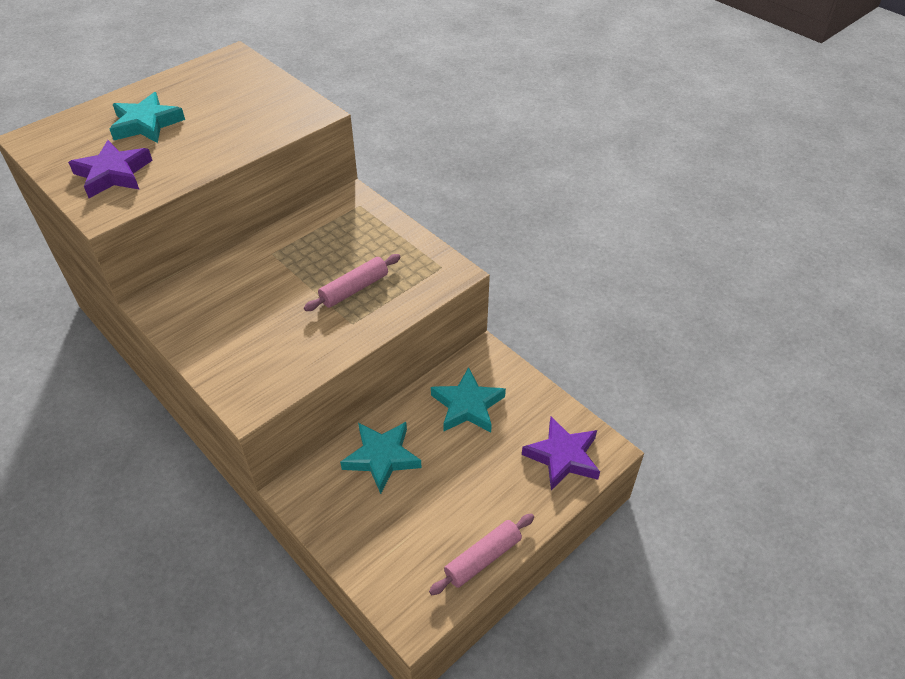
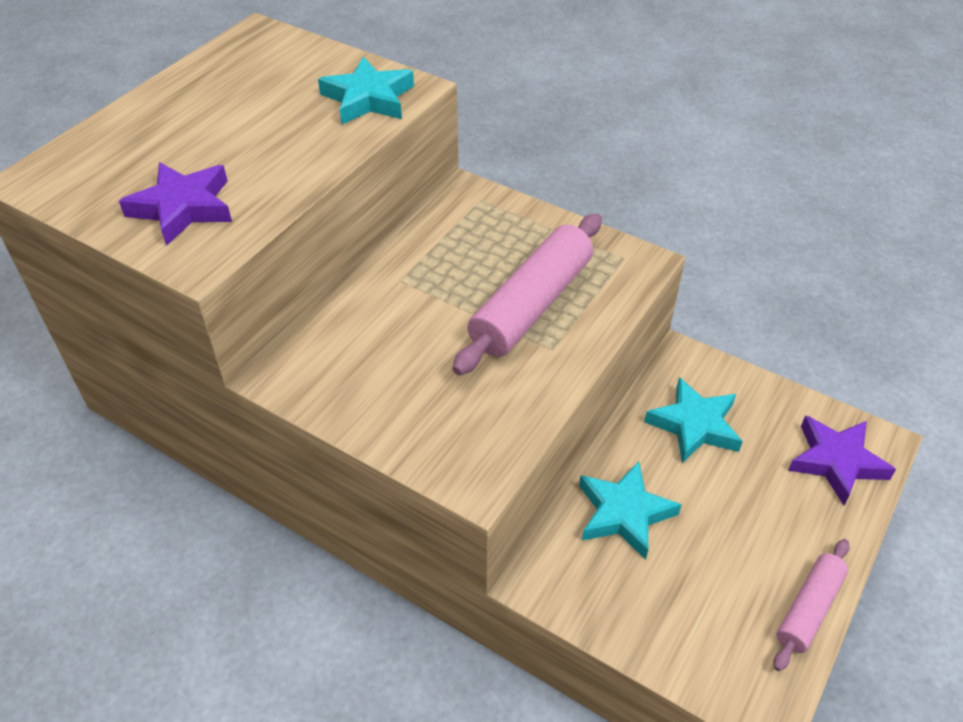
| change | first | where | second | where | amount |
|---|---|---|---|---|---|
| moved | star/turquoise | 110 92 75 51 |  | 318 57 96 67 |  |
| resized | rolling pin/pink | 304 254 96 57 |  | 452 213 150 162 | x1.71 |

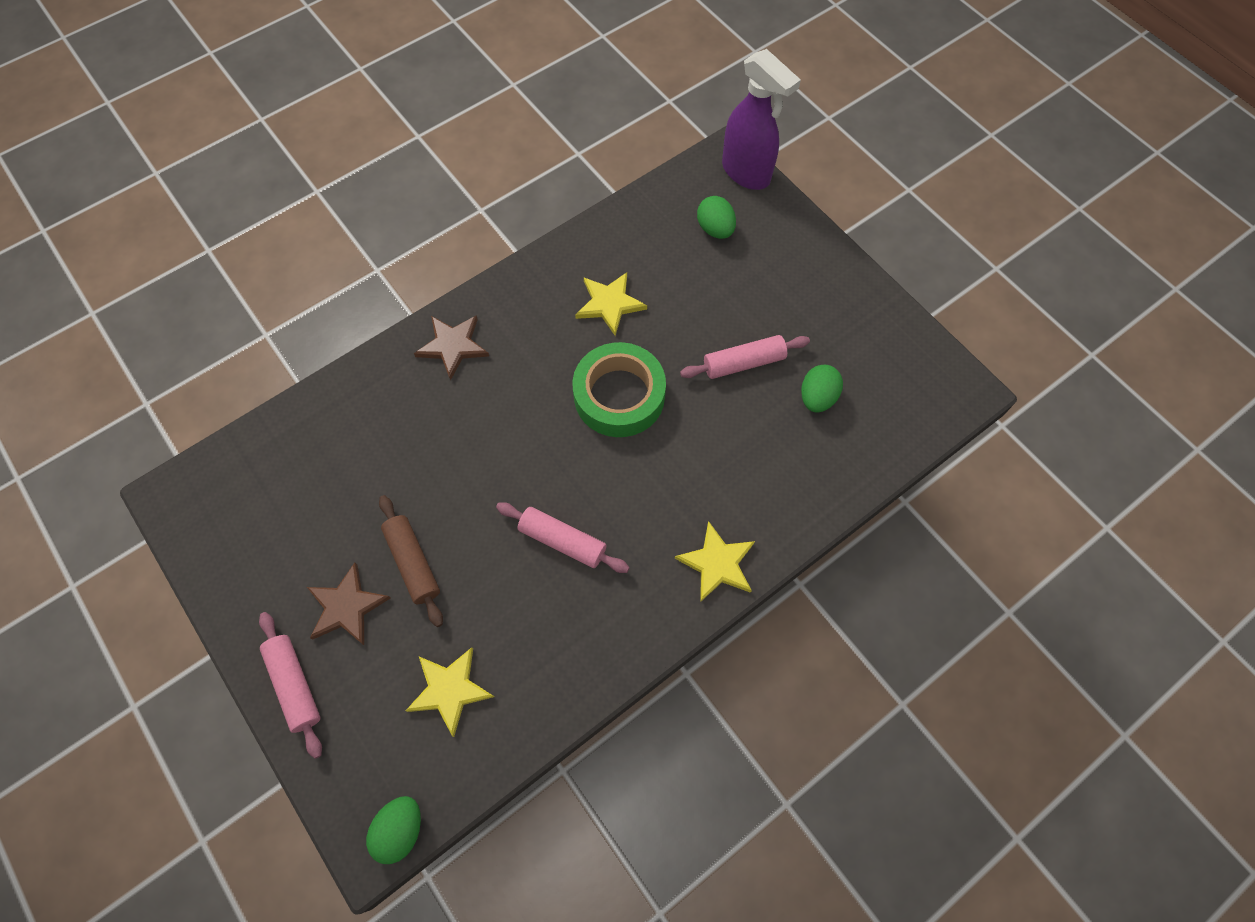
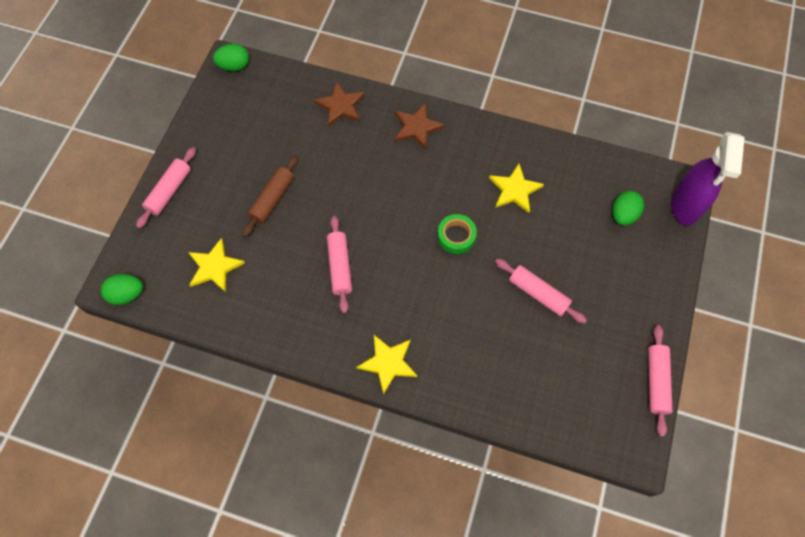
| change | first | where | second | where | amount |
|---|---|---|---|---|---|
| moved | star/brown | 307 563 83 82 |  | 313 81 52 46 |  |
| resized | tape/green | 573 342 93 95 |  | 437 214 40 40 | x0.56 |
| moved | egg/green | 801 365 42 48 |  | 213 43 36 28 |  |
| added |  |  | rolling pin/pink | 648 325 25 112 |  |

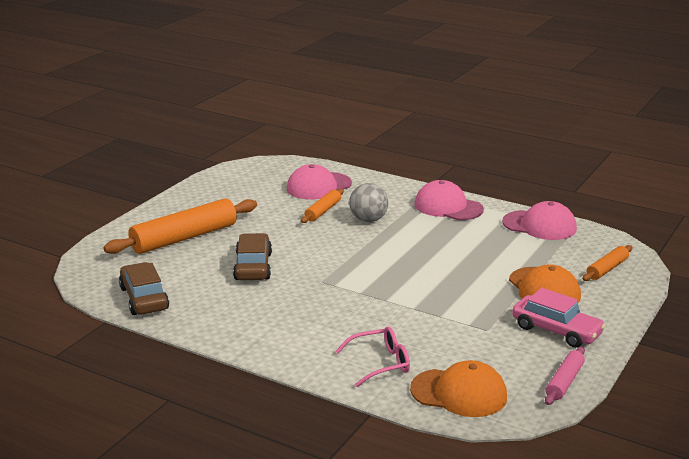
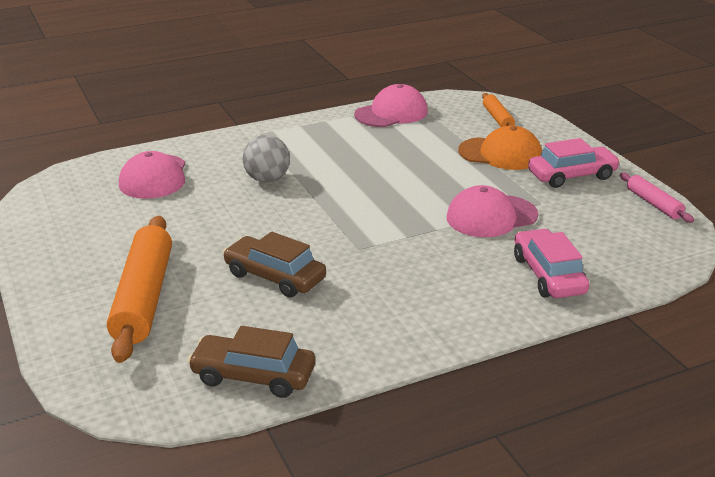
| change | first | where | second | where | amount |
|---|---|---|---|---|---|
| removed | rolling pin/orange | 301 189 43 34 |  |  |  |
| replaced | glasses/pink | 335 326 75 61 | car/pink | 514 229 75 69 |  |
| removed | cap/orange | 410 360 97 57 |  |  |  |
| moved | cap/pink | 414 180 70 40 |  | 446 185 92 52 |  |

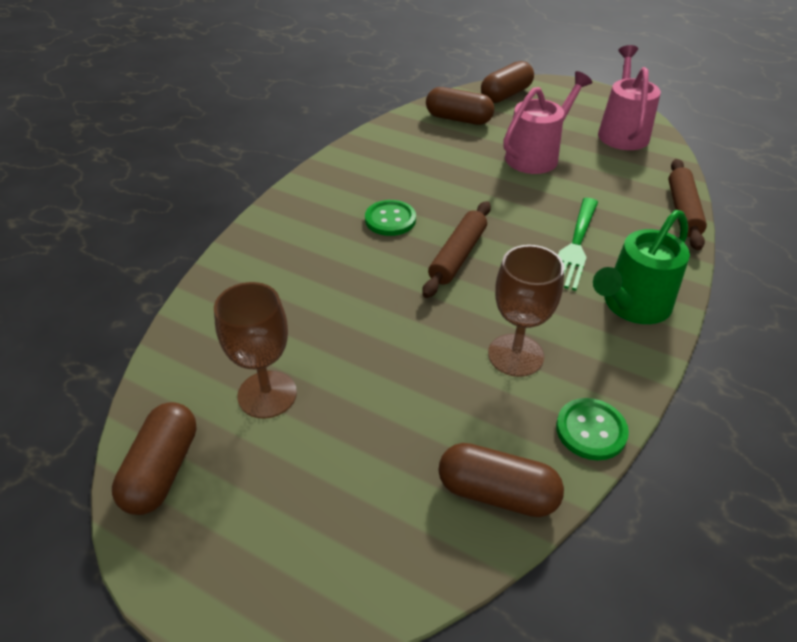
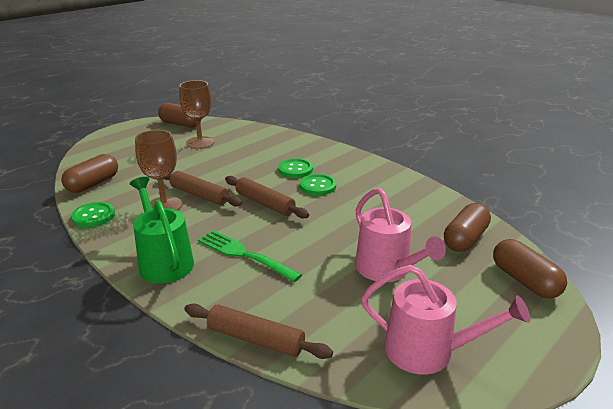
| change | first | where | second | where | amount |
|---|---|---|---|---|---|
| added |  |  | rolling pin/brown | 165 171 78 36 |  |
| added |  |  | button/green | 278 159 35 19 |  |

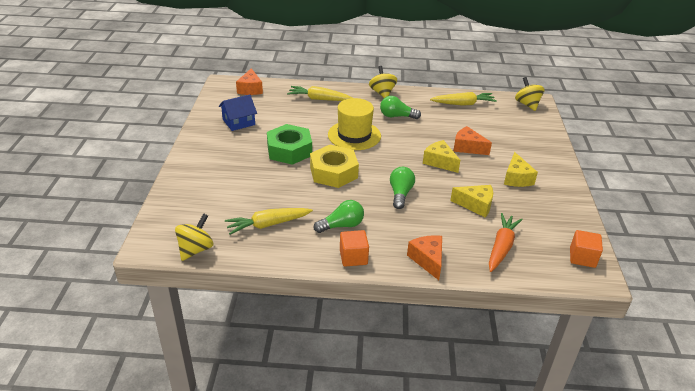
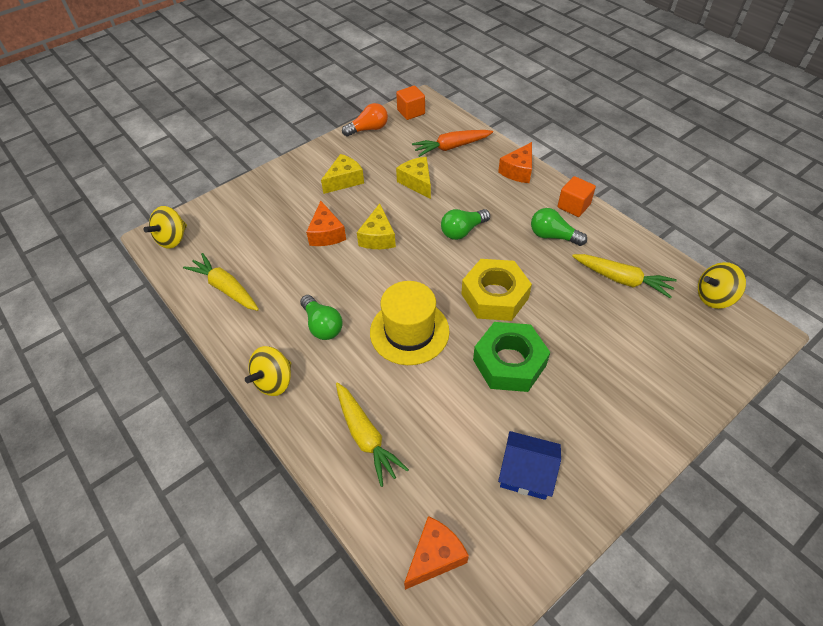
| change | first | where | second | where | amount |
|---|---|---|---|---|---|
| added |  |  | light bulb/orange | 342 103 46 34 |  |

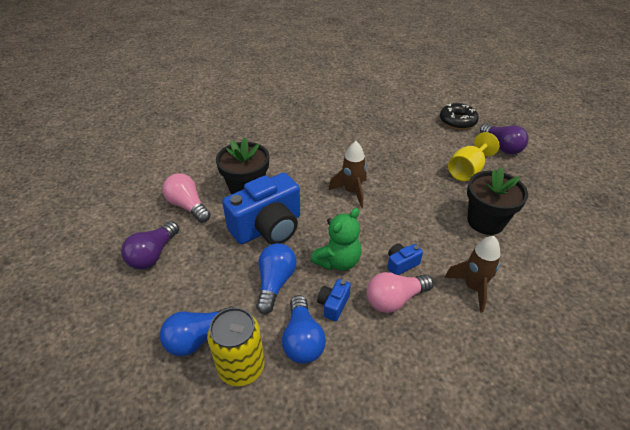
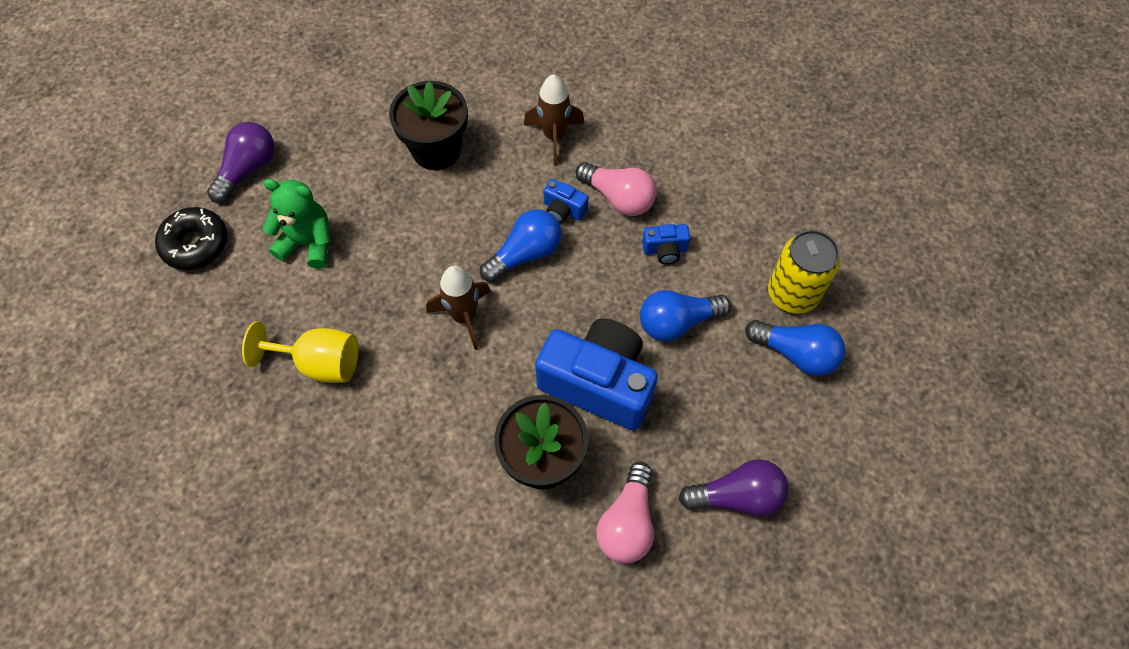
| change | first | where | second | where | amount |
|---|---|---|---|---|---|
| moved | light bulb/blue | 282 295 44 69 |  | 480 209 81 73 |  |
| moved | teddy bear/green | 310 208 51 63 |  | 263 179 68 90 |  |
| moved | goblet/yellow | 448 132 52 49 |  | 242 321 117 62 |  |

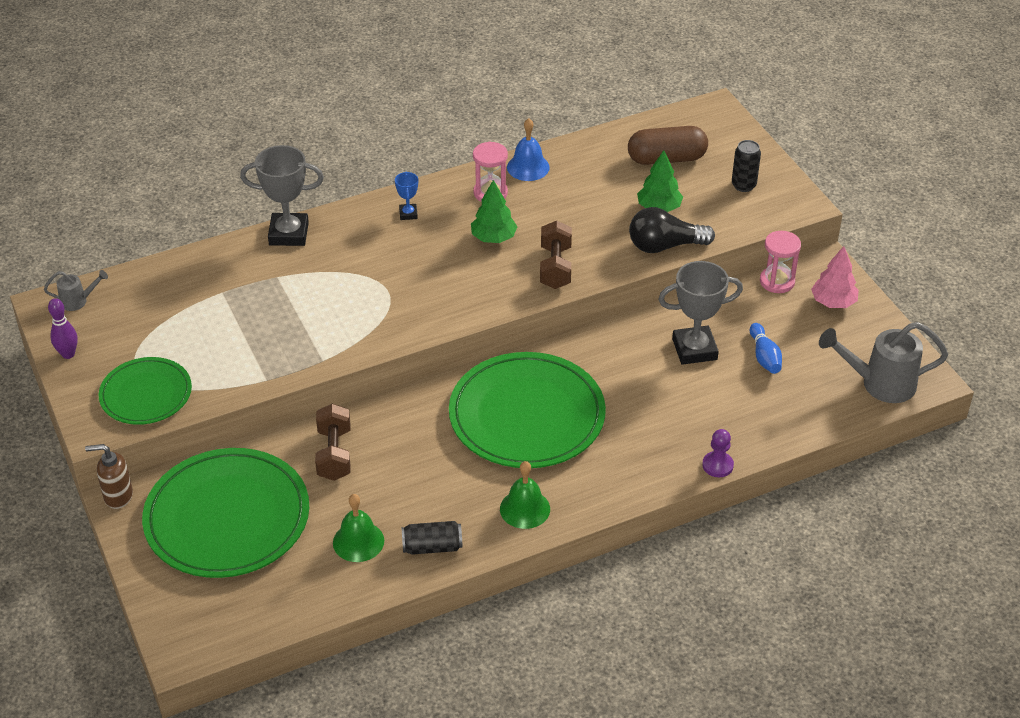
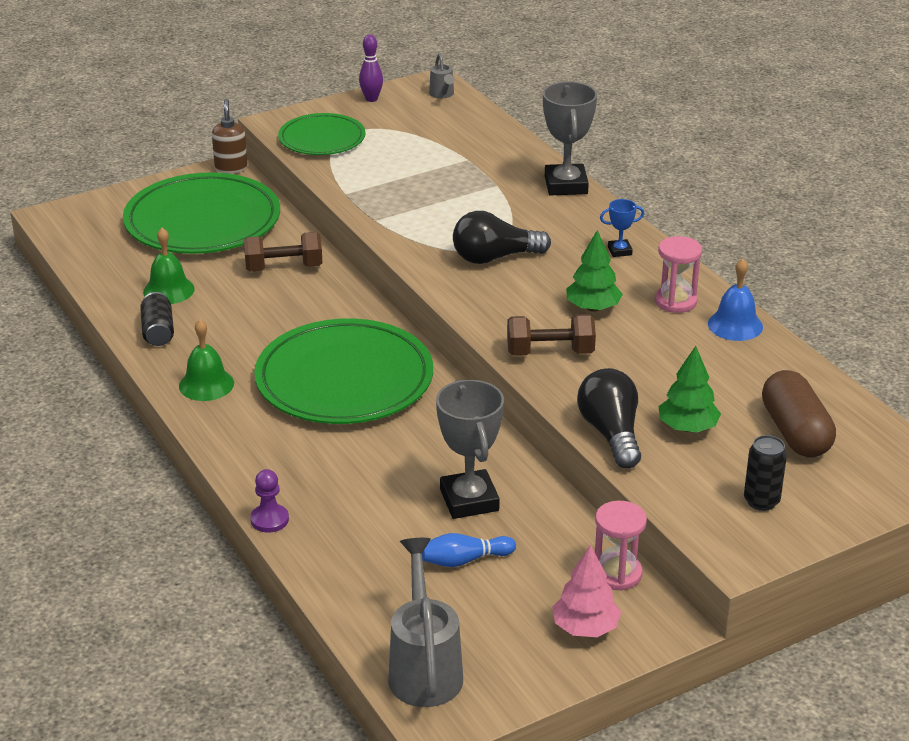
| change | first | where | second | where | amount |
|---|---|---|---|---|---|
| added |  |  | light bulb/black | 453 211 98 53 |  |

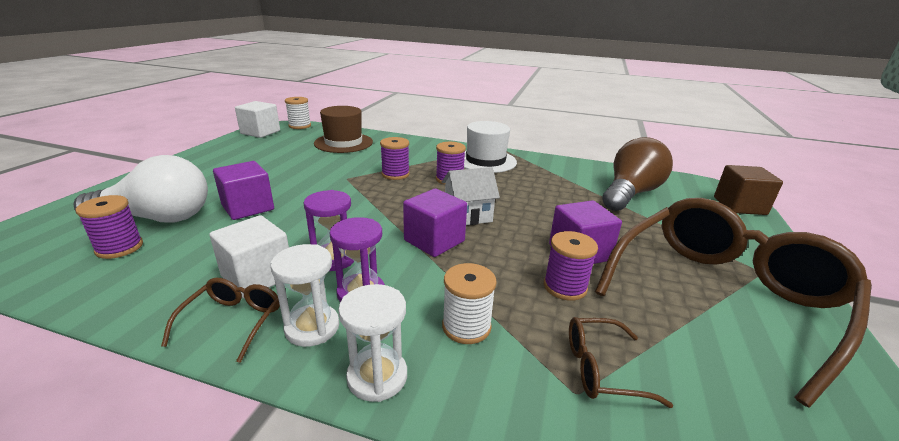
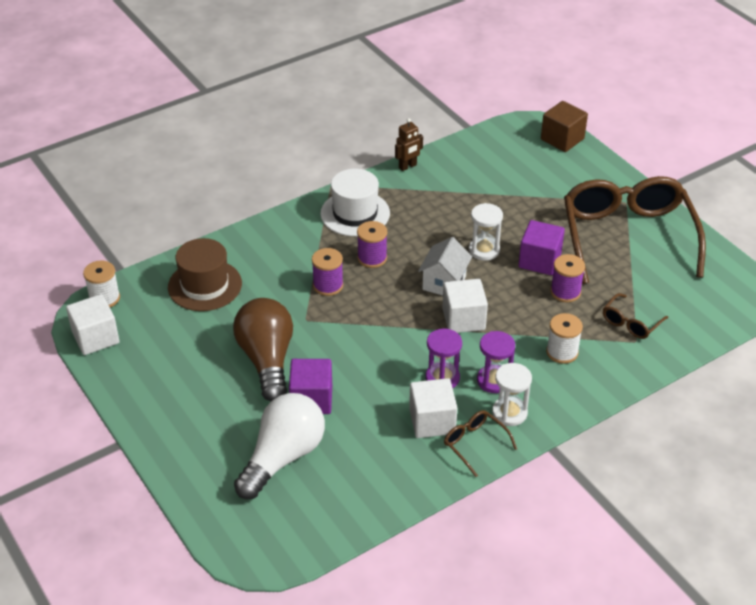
| change | first | where | second | where | amount |
|---|---|---|---|---|---|
| removed | spool/purple | 76 195 67 64 |  |  |  |
| moved | hourglass/white | 338 284 69 118 |  | 469 203 34 58 |  |
| recoloured | cube/purple | 403 189 64 68 | cube/white | 442 279 46 54 |  |
| moved | light bulb/brown | 602 137 71 74 |  | 233 298 60 103 |  |
| added |  |  | robot/brown | 395 118 28 53 |  |

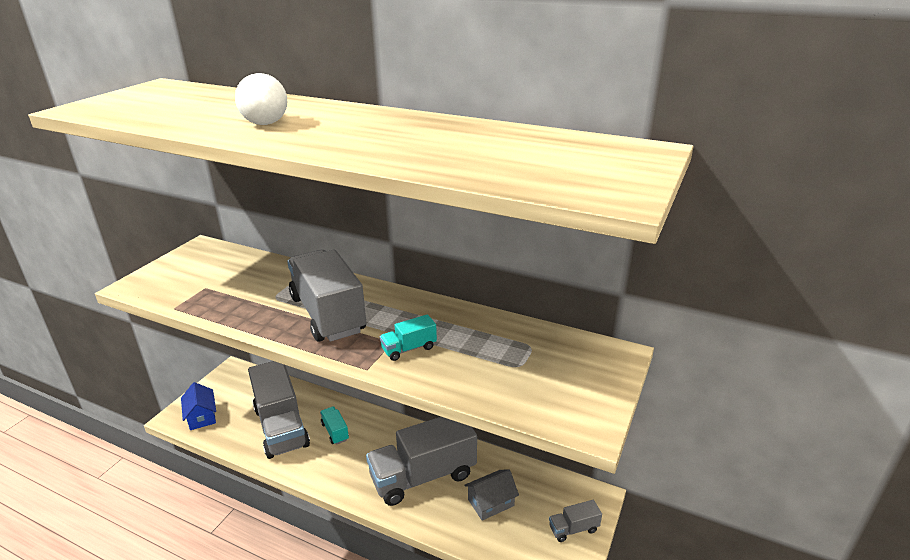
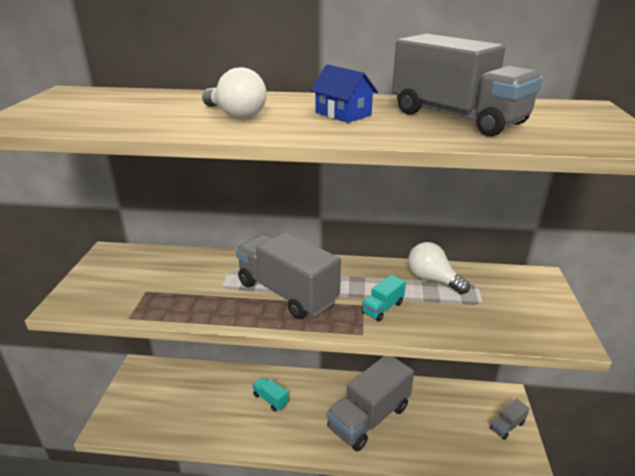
| change | first | where | second | where | amount |
|---|---|---|---|---|---|
| moved | house/blue | 181 382 35 48 |  | 310 64 68 59 |  |
| moved | truck/grey | 248 361 62 98 |  | 392 34 151 102 |  |
| removed | house/grey | 464 470 55 51 |  |  |  |
| added |  |  | light bulb/white | 408 242 62 52 |  |

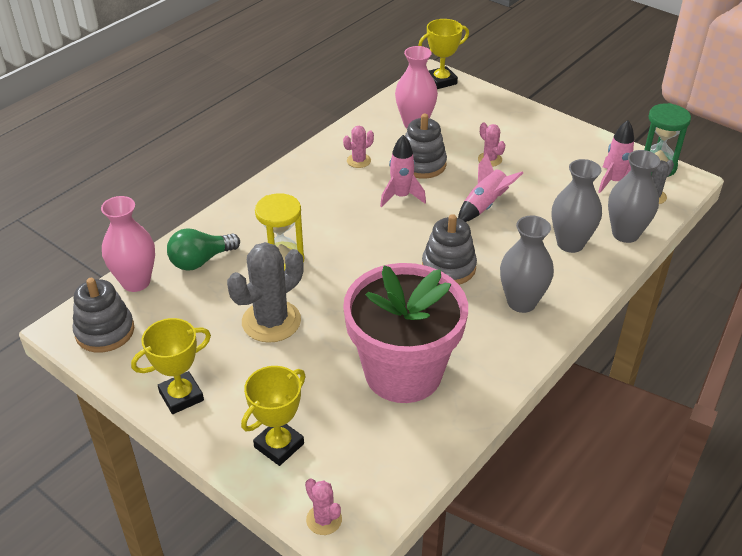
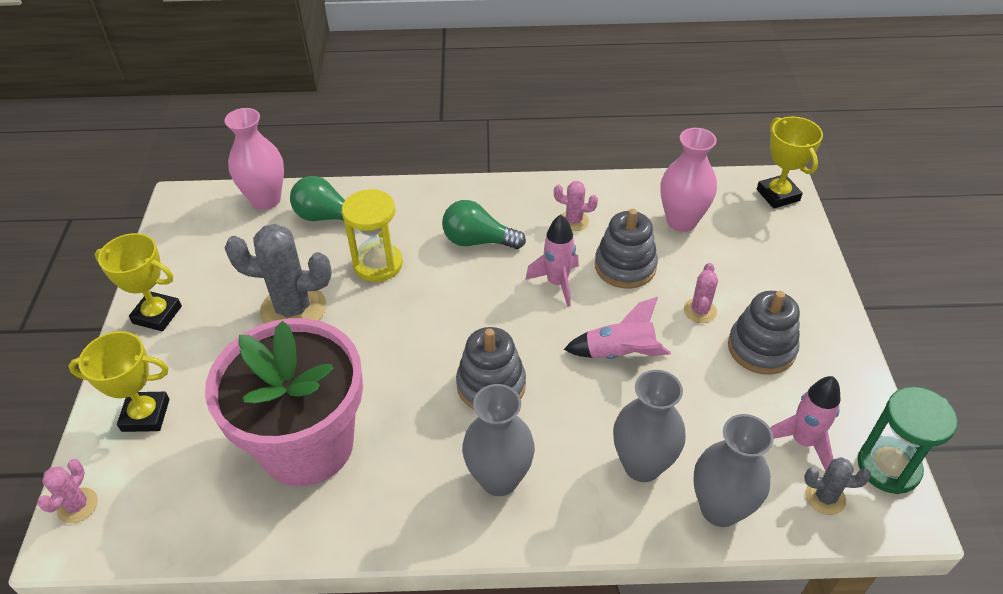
| change | first | where | second | where | amount |
|---|---|---|---|---|---|
| moved | stacking toy/grey | 73 278 61 75 |  | 728 291 72 84 |  |
| turned | trophy/yellow | 418 19 51 70 |  | 757 117 66 92 | 45 degrees clockwise |
| added |  |  | light bulb/green | 442 200 84 49 |  |

